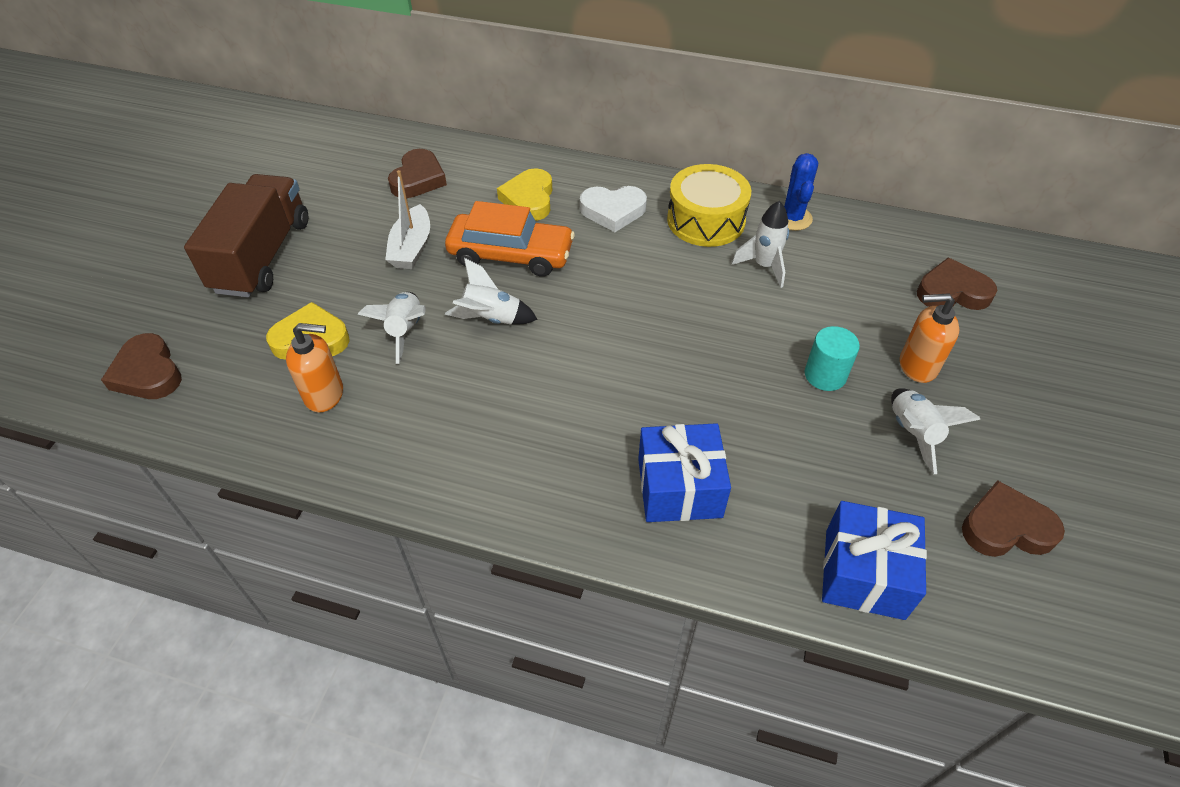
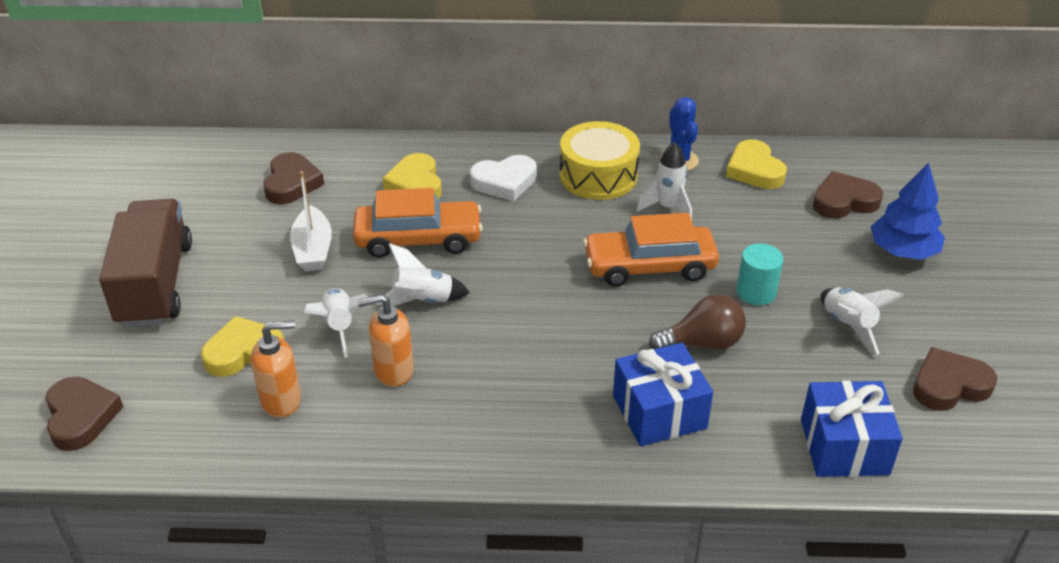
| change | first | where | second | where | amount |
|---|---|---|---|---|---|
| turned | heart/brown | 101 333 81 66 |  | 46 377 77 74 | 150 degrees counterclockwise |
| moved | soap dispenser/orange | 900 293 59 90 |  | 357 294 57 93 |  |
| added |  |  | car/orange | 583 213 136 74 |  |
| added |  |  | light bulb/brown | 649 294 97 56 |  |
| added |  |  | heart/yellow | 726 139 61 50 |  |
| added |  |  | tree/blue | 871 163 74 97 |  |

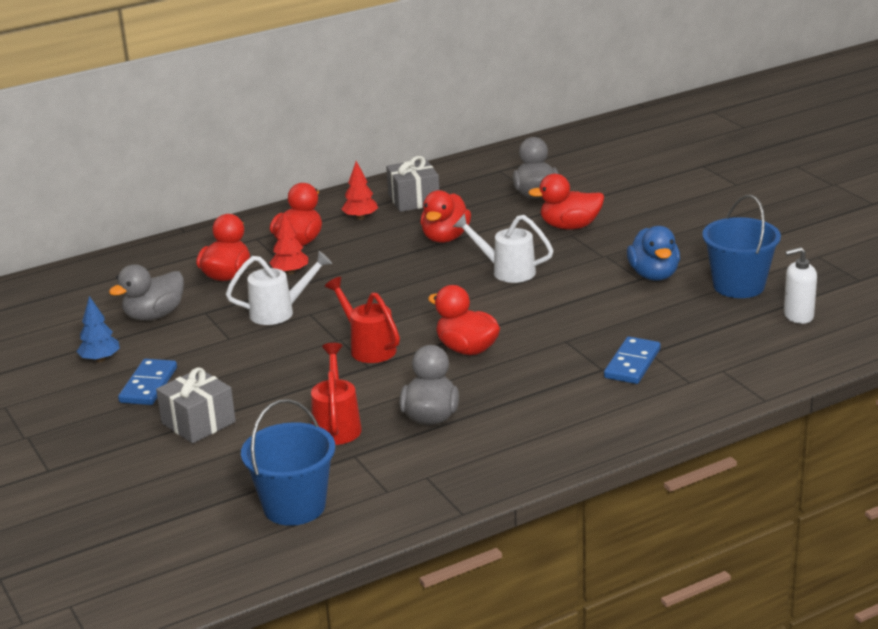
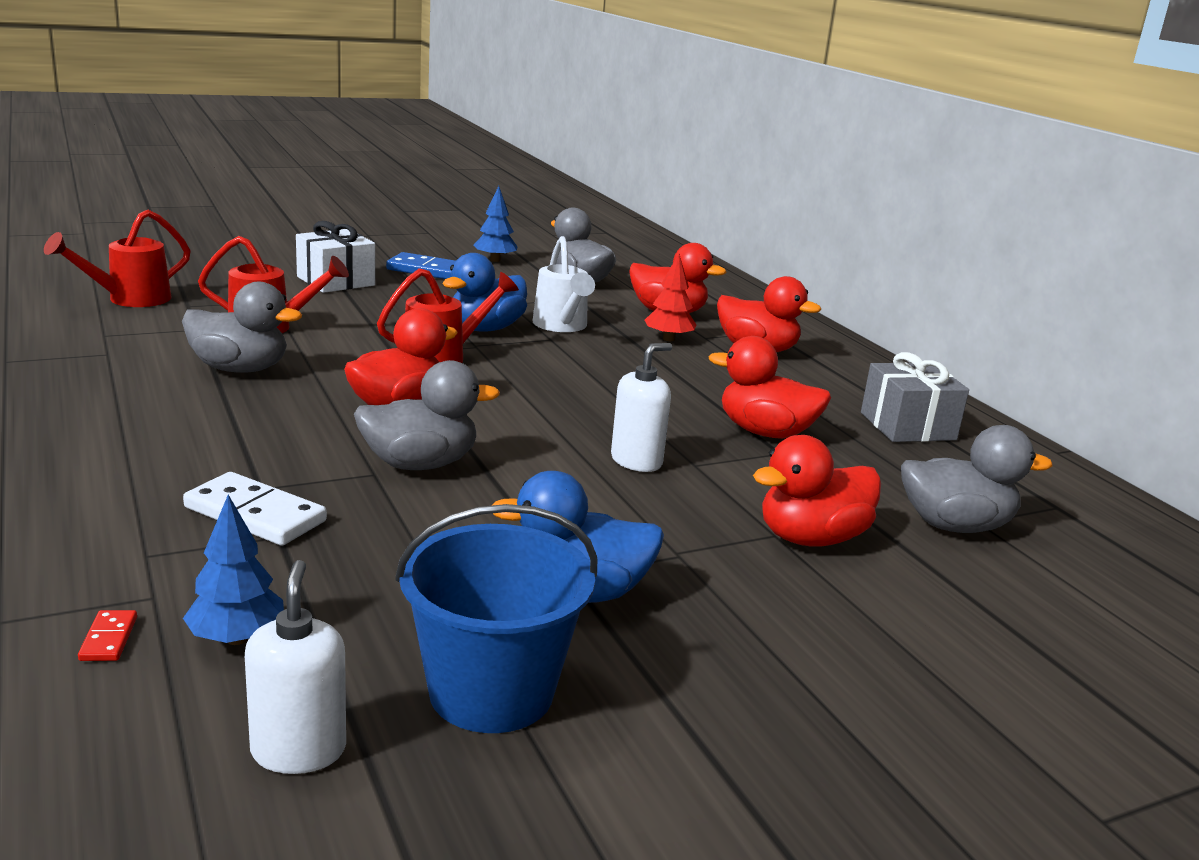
| change | first | where | second | where | amount |
|---|---|---|---|---|---|
| recoloured | gift/grey | 156 367 80 77 | gift/white | 296 221 79 72 |  |
| replaced | bucket/blue | 241 399 94 127 | watering can/red | 44 210 147 97 |  |
| removed | tree/red | 341 161 37 59 |  |  |  |
| replaced | watering can/white | 453 214 101 69 | soap dispenser/white | 611 343 61 129 |  |
| turned | duck/red | 528 174 76 55 |  | 753 435 128 112 | 120 degrees counterclockwise |
| recoloured | domino/blue | 604 337 57 47 | domino/white | 183 472 144 74 |  |
| added |  |  | domino/red | 78 610 59 51 |  |
| added |  |  | tree/blue | 183 495 101 150 |  |
| added |  |  | duck/grey | 354 360 146 110 |  |
| added |  |  | duck/blue | 442 253 85 78 |  |

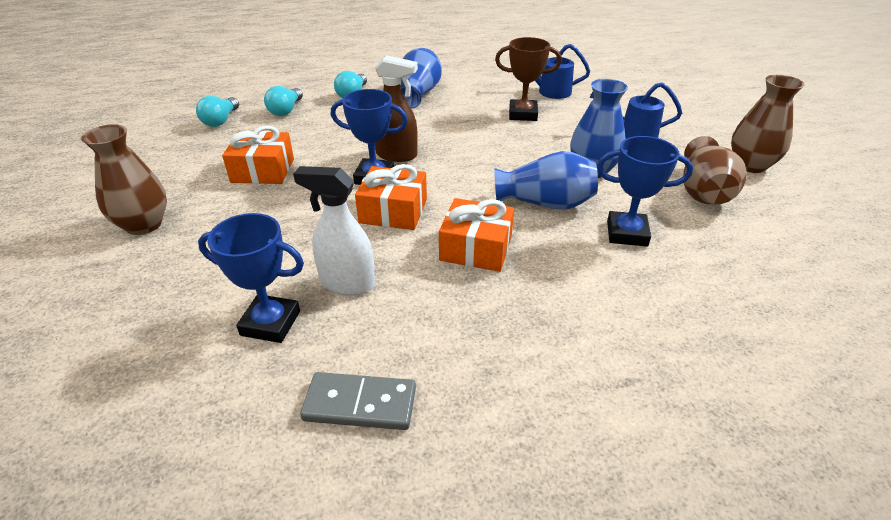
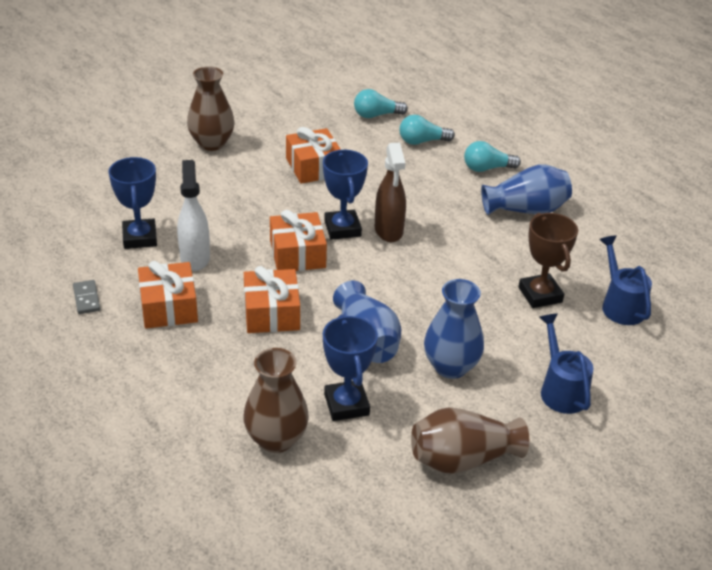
| change | first | where | second | where | amount |
|---|---|---|---|---|---|
| resized | domino/grey | 300 372 116 58 |  | 73 280 27 34 | x0.62 |
| moved | vase/brown | 731 75 74 98 |  | 243 348 66 105 |  |
| added |  |  | gift/orange | 138 261 60 68 |  |

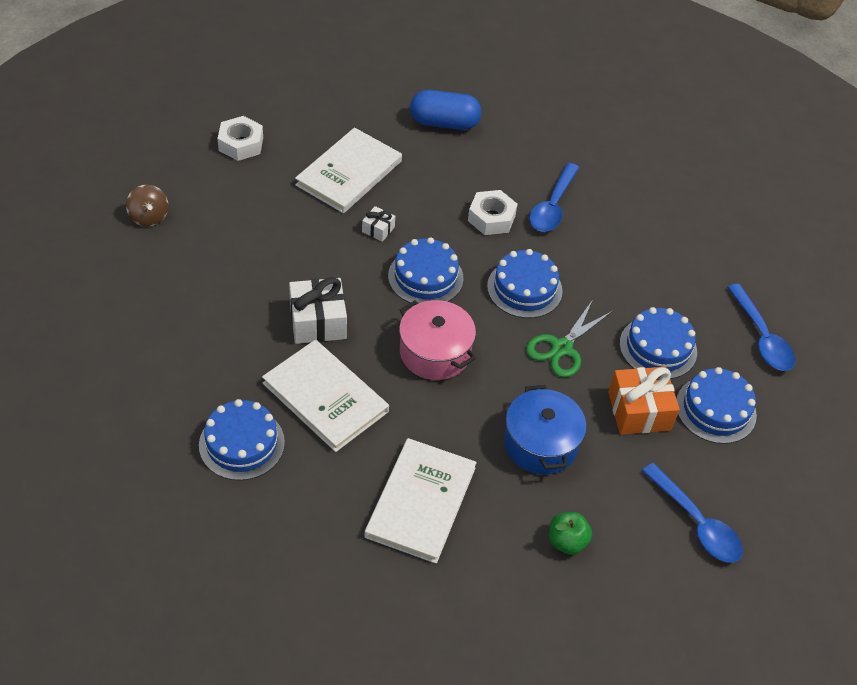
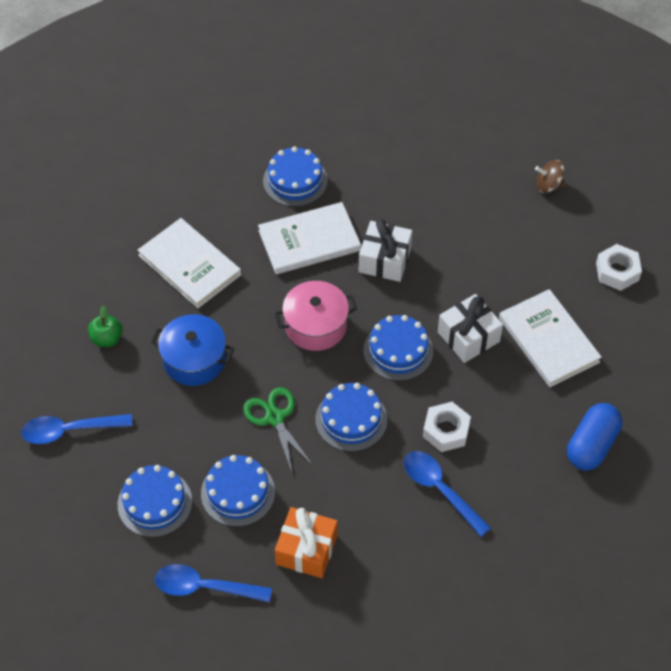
| change | first | where | second | where | amount |
|---|---|---|---|---|---|
| resized | gift/white | 362 206 33 36 |  | 438 294 65 69 | x1.98 |
| moved | gift/orange | 608 367 72 68 |  | 275 507 63 71 |  |

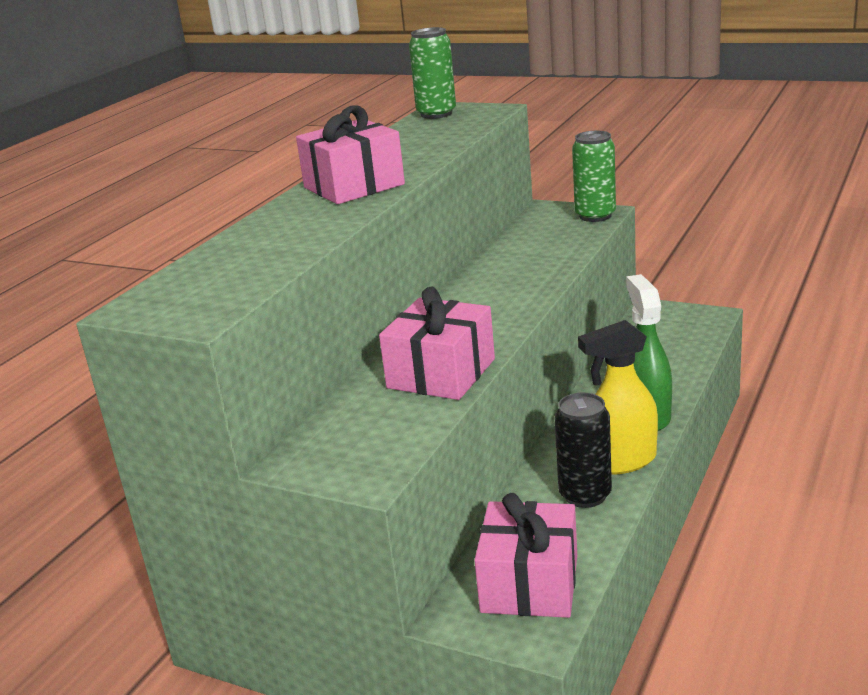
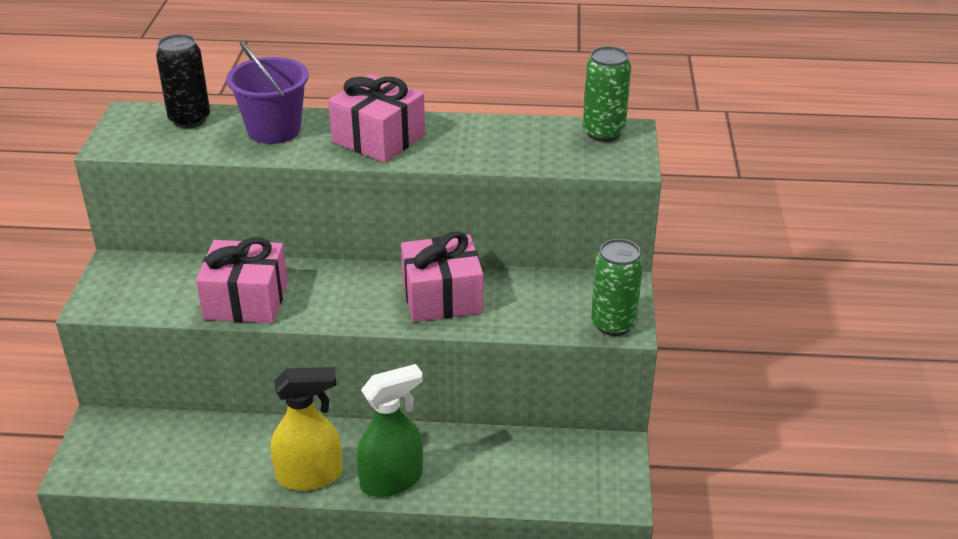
| change | first | where | second | where | amount |
|---|---|---|---|---|---|
| moved | gift/pink | 474 493 103 125 |  | 401 231 82 91 |  |
| moved | can/black | 555 393 57 115 |  | 156 34 54 94 |  |
| turned | spray bottle/yellow | 578 320 80 155 |  | 271 367 71 124 | 120 degrees clockwise |
| added |  |  | bucket/purple | 226 41 83 103 |  |

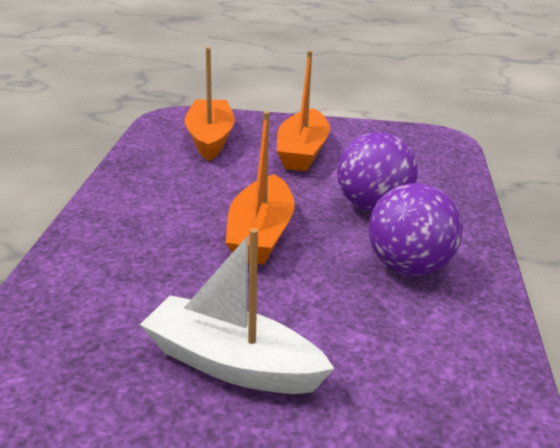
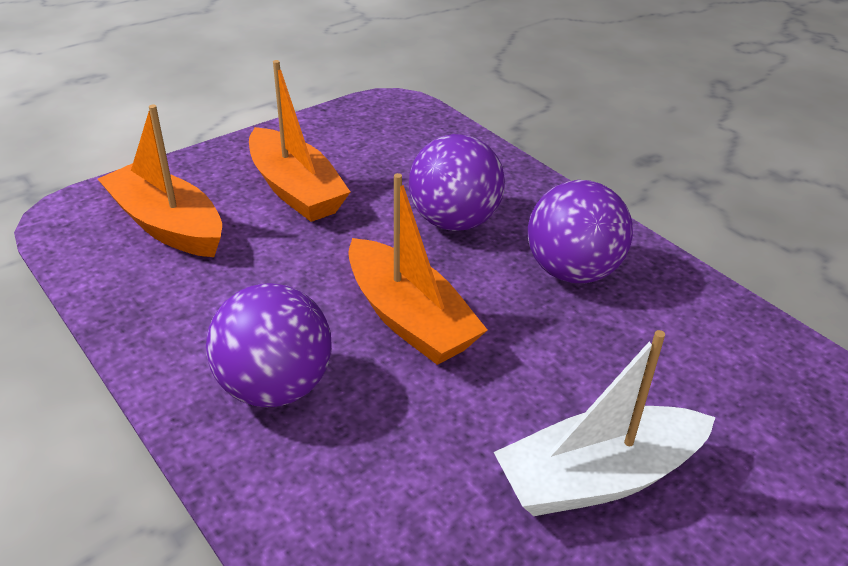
| change | first | where | second | where | amount |
|---|---|---|---|---|---|
| added |  |  | ball/purple | 206 283 126 124 |  |

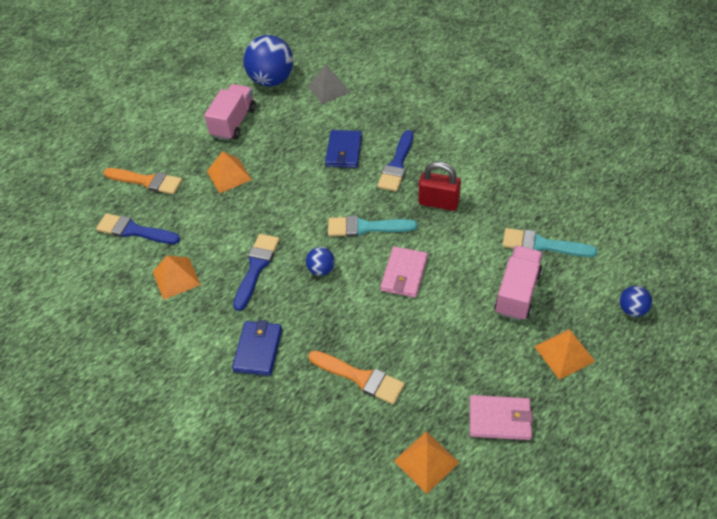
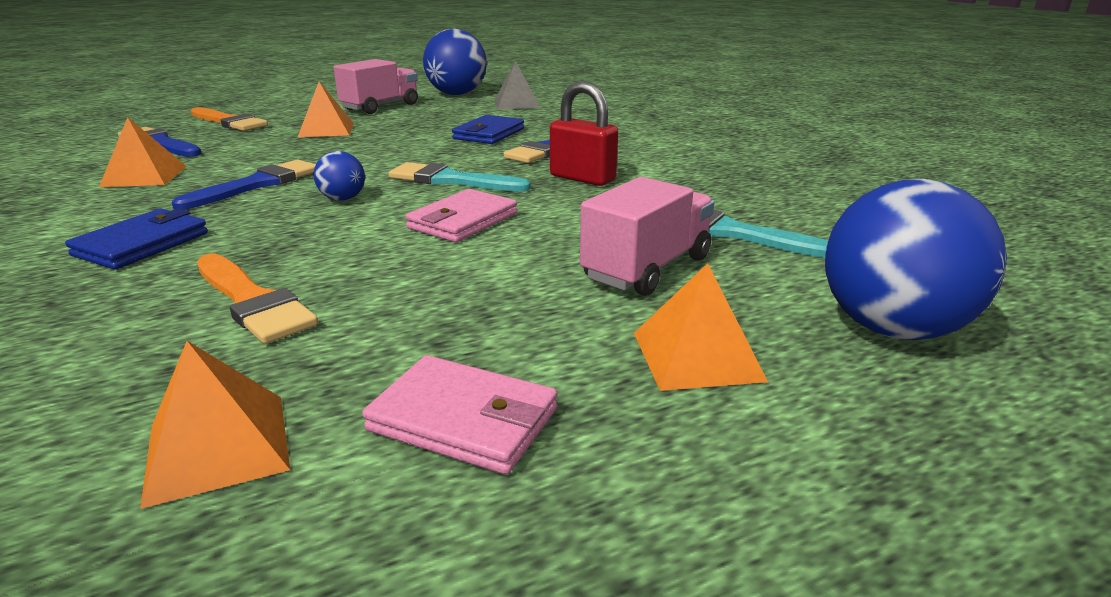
| change | first | where | second | where | amount |
|---|---|---|---|---|---|
| resized | ball/blue | 619 286 33 31 |  | 825 179 182 161 | x2.11 |

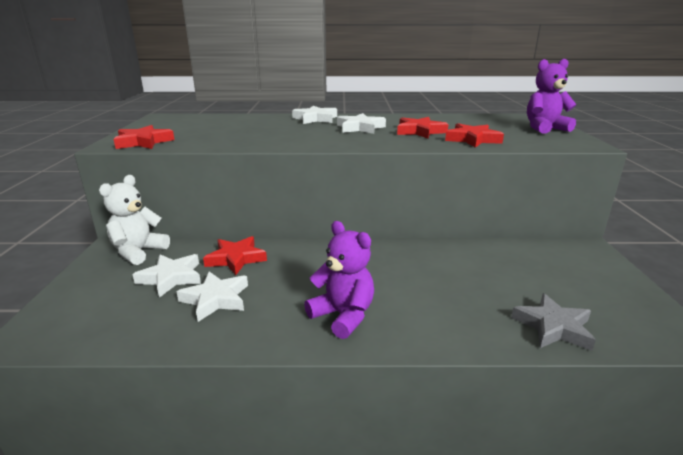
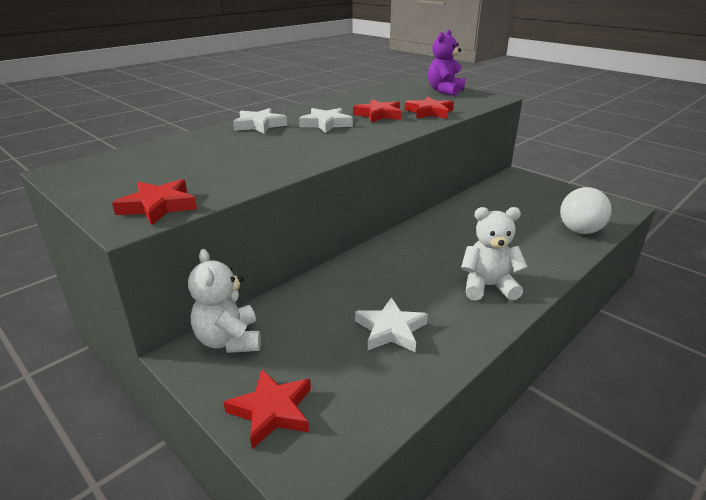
| change | first | where | second | where | amount |
|---|---|---|---|---|---|
| removed | star/white | 132 254 69 44 |  |  |  |
| moved | star/red | 203 236 64 39 |  | 223 369 88 80 |  |
| recoloured | teddy bear/purple | 304 221 70 118 | teddy bear/white | 461 207 67 94 |  |
| replaced | star/grey | 511 293 85 58 | ball/white | 560 187 52 47 |  |

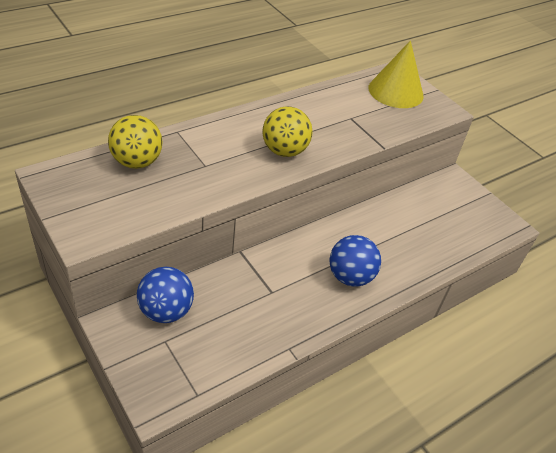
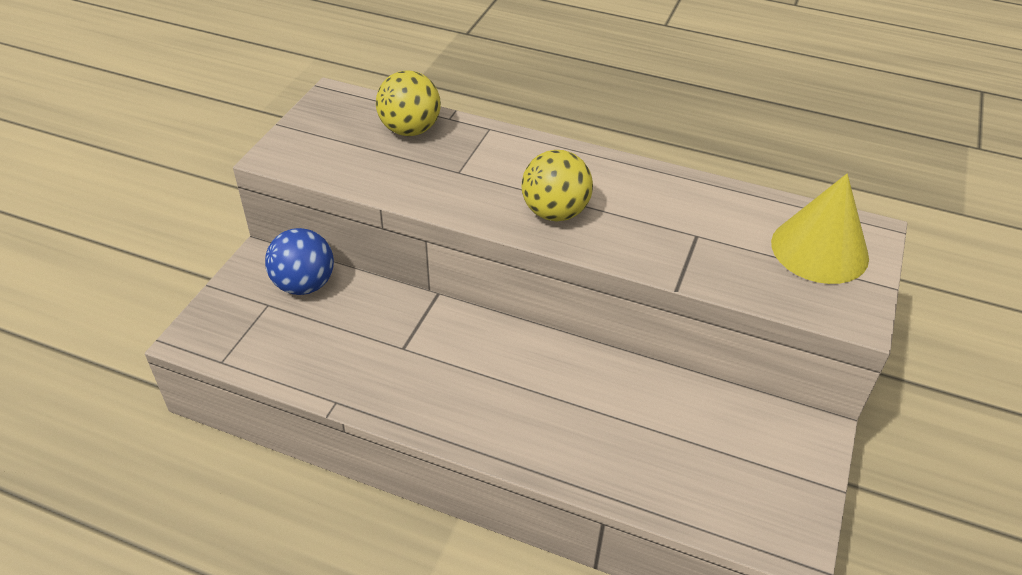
| change | first | where | second | where | amount |
|---|---|---|---|---|---|
| removed | ball/blue | 329 235 52 52 |  |  |  |

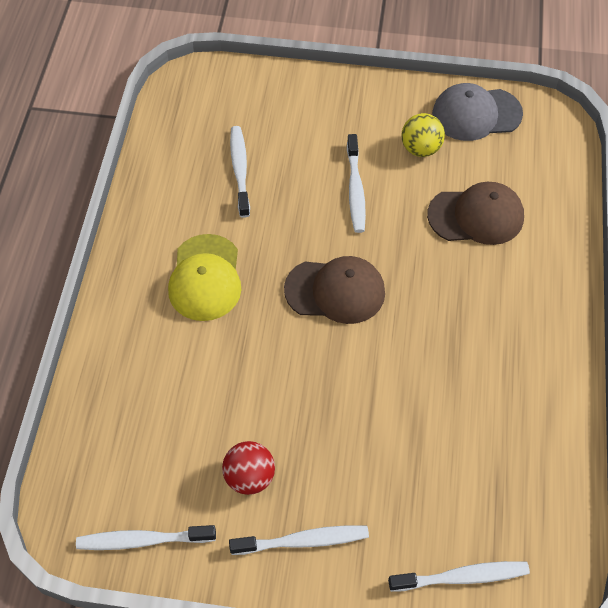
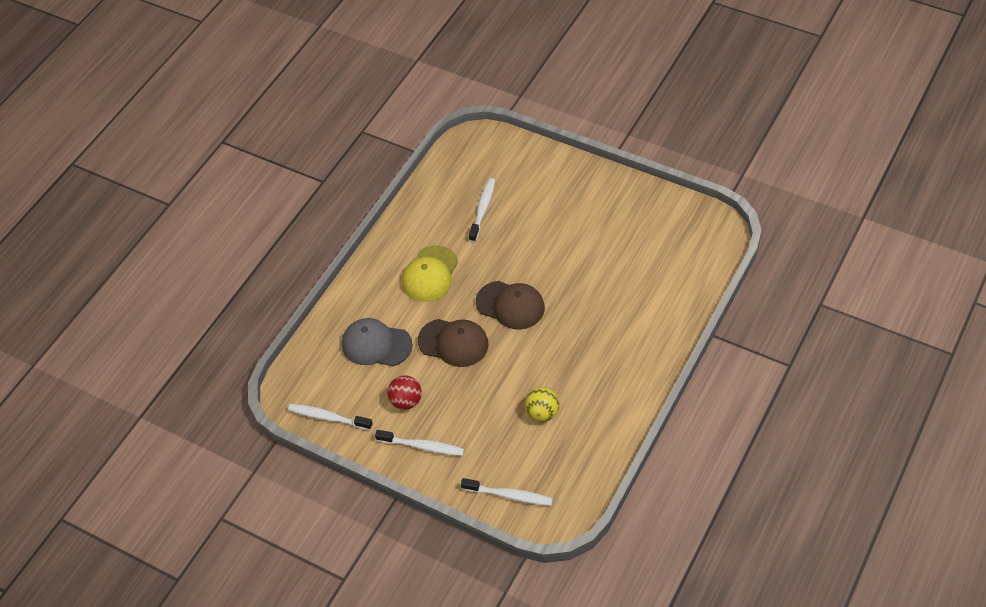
| change | first | where | second | where | amount |
|---|---|---|---|---|---|
| removed | toothbrush/white | 347 134 19 99 |  |  |  |
| moved | ball/yellow | 401 113 44 44 |  | 525 387 35 35 |  |
| moved | cap/brown | 427 182 97 63 |  | 418 319 71 48 |  |
| moved | cap/grey | 432 83 91 58 |  | 342 318 71 48 |  |

